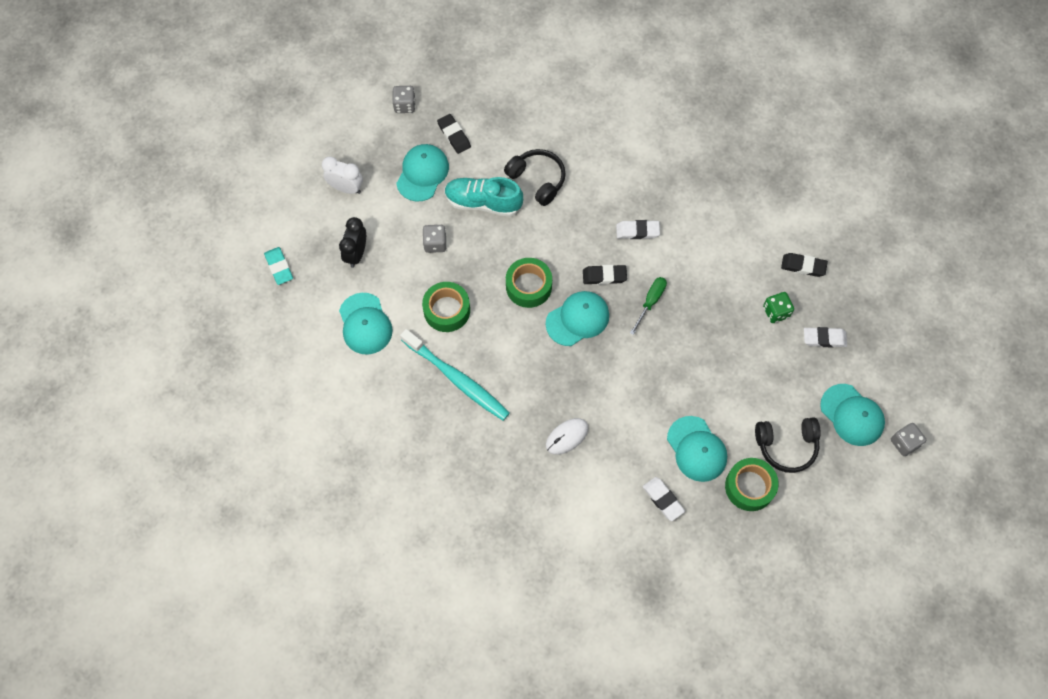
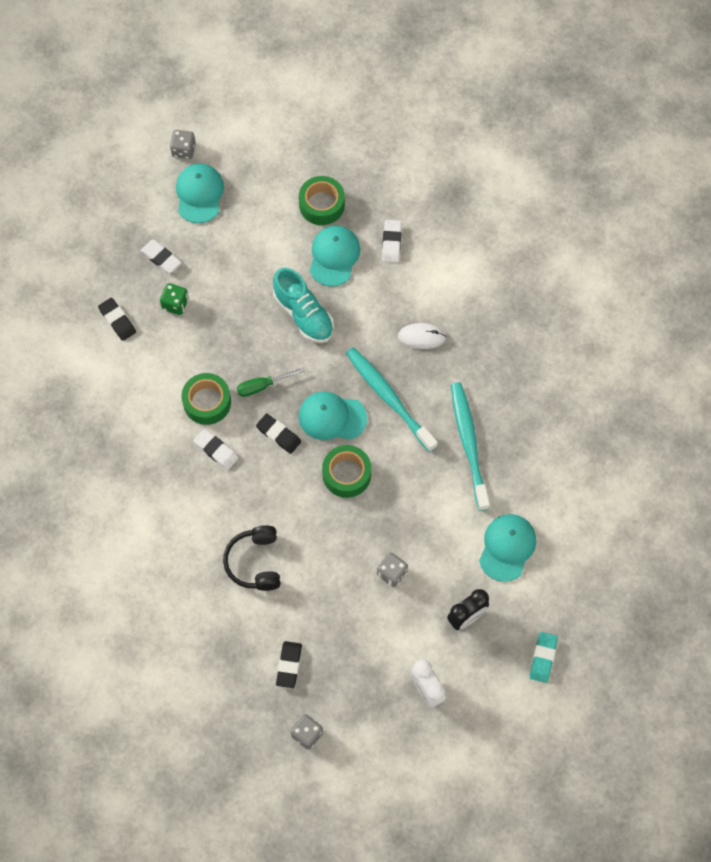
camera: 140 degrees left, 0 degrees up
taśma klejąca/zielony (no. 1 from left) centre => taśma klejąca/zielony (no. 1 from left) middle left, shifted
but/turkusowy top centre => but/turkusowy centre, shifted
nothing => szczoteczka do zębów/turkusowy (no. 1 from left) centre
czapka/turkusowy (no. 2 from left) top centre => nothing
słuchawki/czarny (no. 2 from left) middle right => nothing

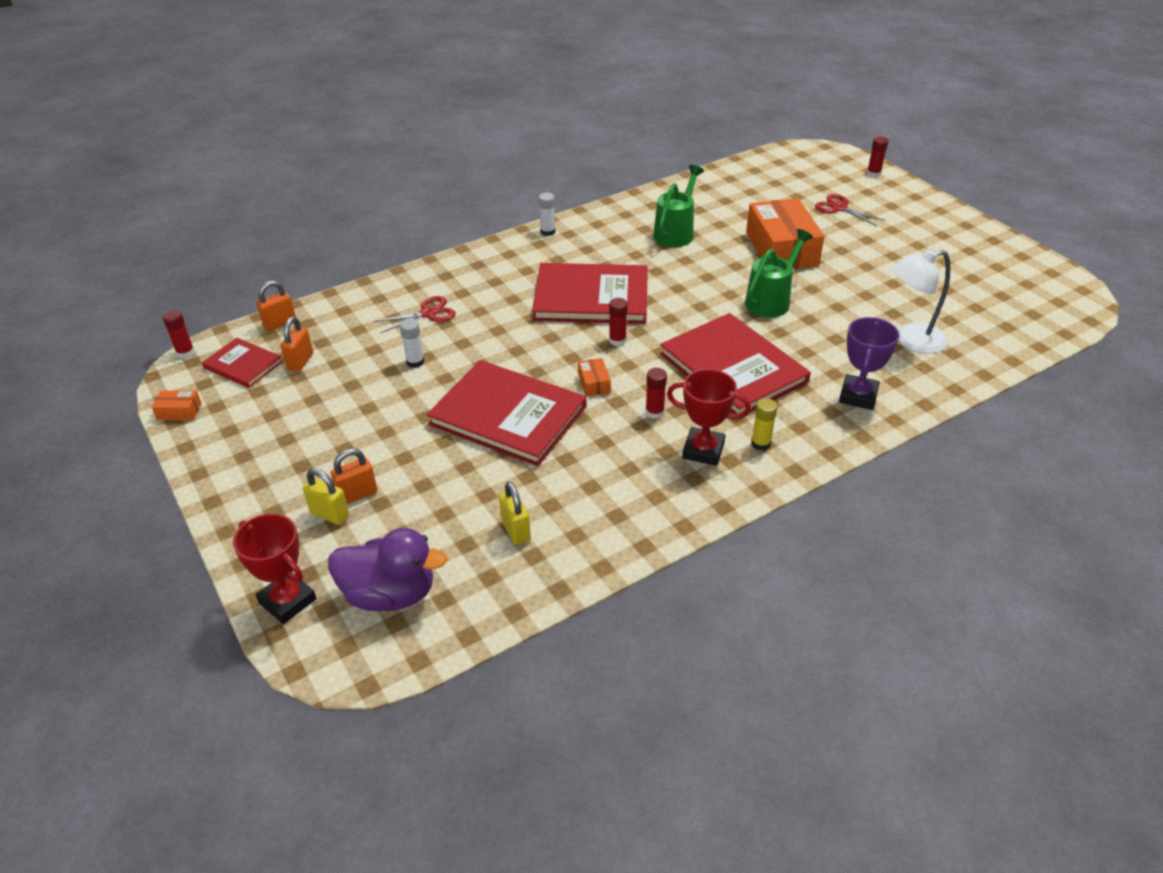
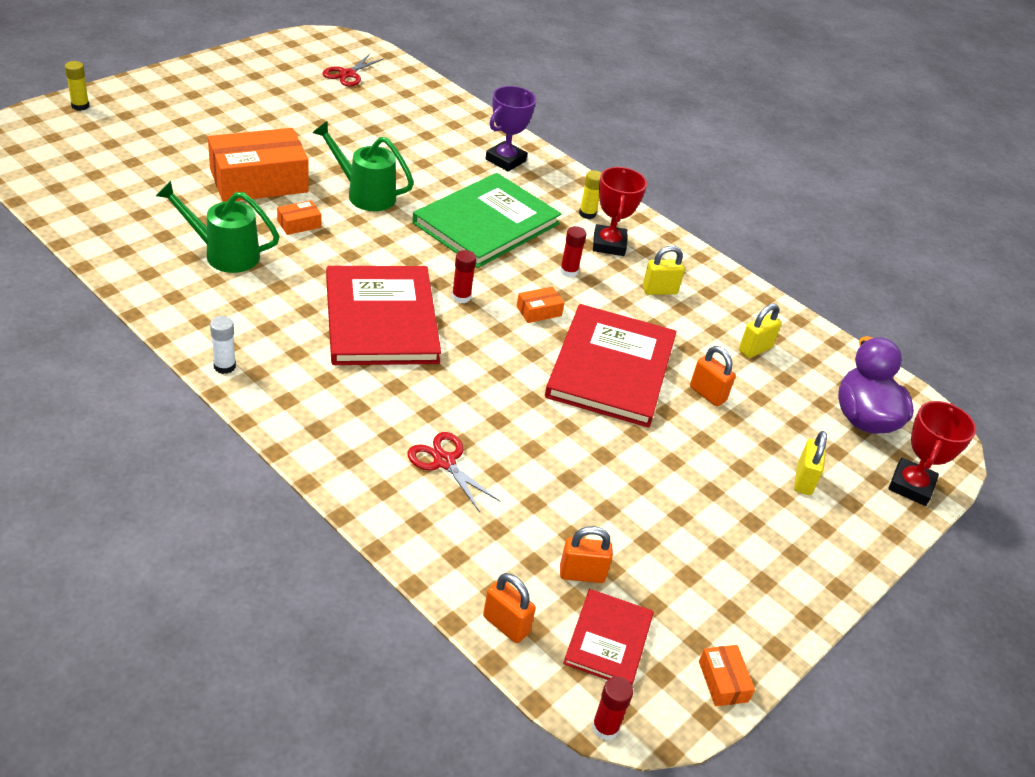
camera: 110 degrees left, 0 degrees up
klej w sztyfcie/czerwony (no. 4 from left) top right => klej w sztyfcie/żółty (no. 1 from left) top left
nothing => pudełko/pomarańczowy (no. 2 from left) top left
nożyczki/czerwony (no. 2 from left in the first image) top right => nożyczki/czerwony (no. 1 from left) top centre, shifted
książka/czerwony (no. 4 from left) centre => książka/zielony top centre
puchar/fioletowy middle right => puchar/fioletowy top centre, 60 degrees counterclockwise
nothing => kłódka/żółty (no. 1 from left) centre
kłódka/pomarańczowy (no. 3 from left) middle left => kłódka/pomarańczowy (no. 3 from left) middle right, shifted
klej w sztyfcie/biały (no. 1 from left) centre => nothing
lampka/biały middle right => nothing

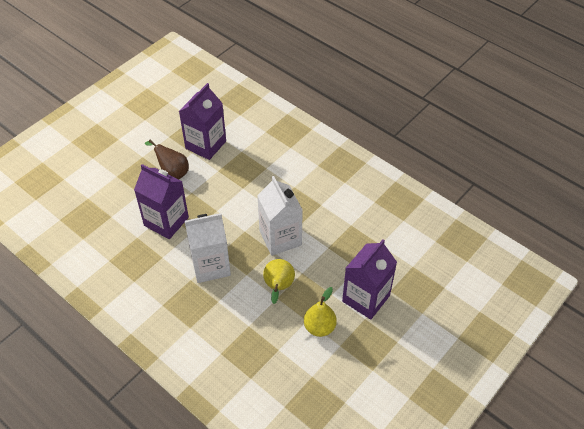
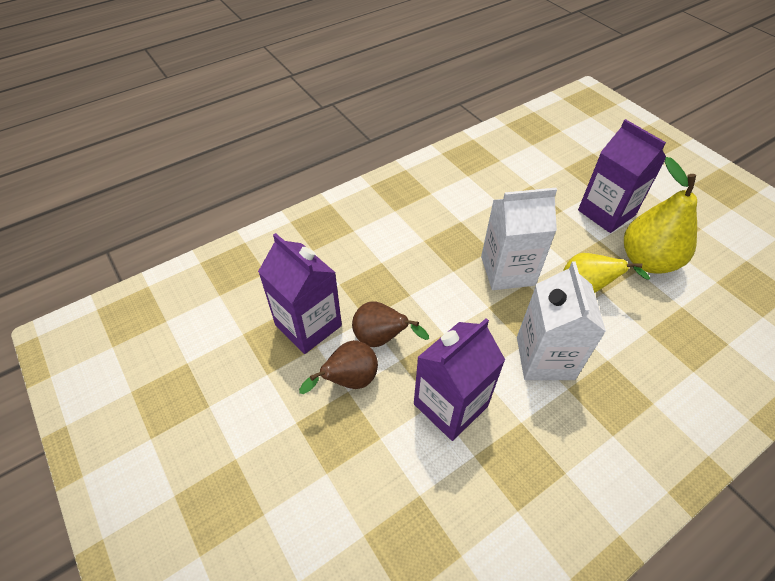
camera: 75 degrees left, 0 degrees up
nothing => gruszka/brązowy (no. 2 from left) centre
gruszka/żółty (no. 2 from left) bottom centre => gruszka/żółty (no. 2 from left) middle right, x1.59

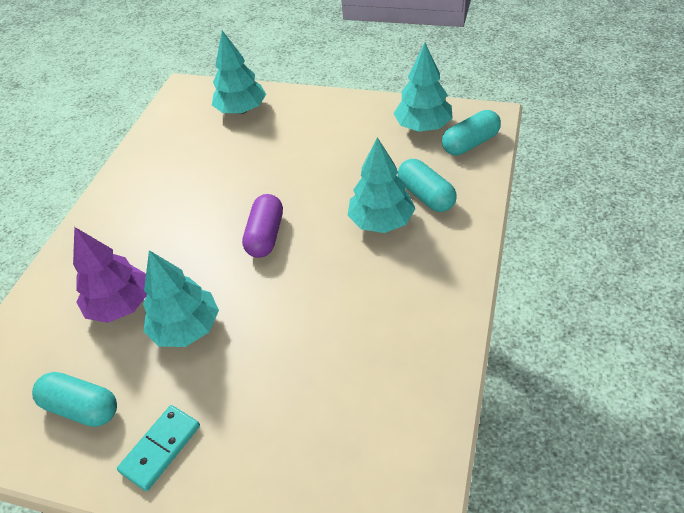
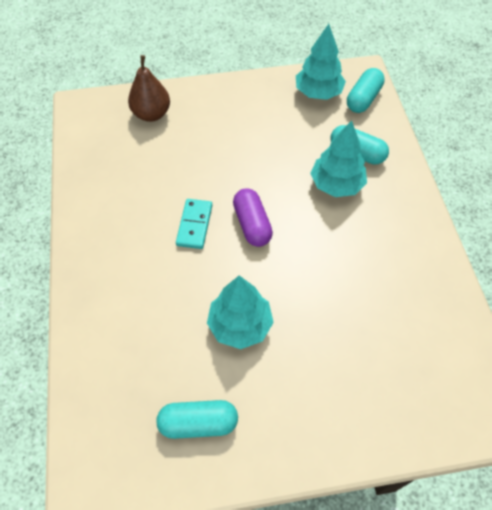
camera: 30 degrees left, 10 degrees up
drzewko/turkusowy (no. 2 from left) top centre => gruszka/brązowy top left
kostka domina/turkusowy bottom left => kostka domina/turkusowy centre, shifted
drzewko/fioletowy middle left => nothing

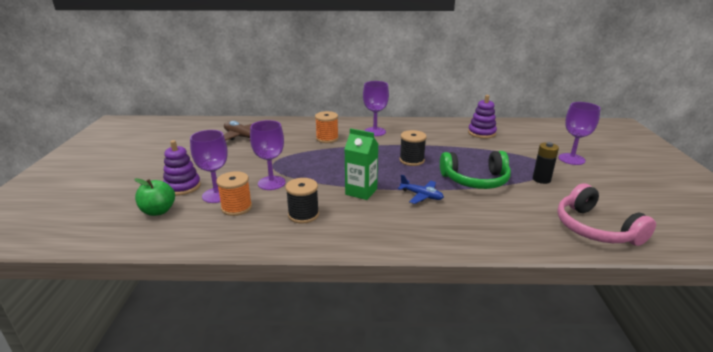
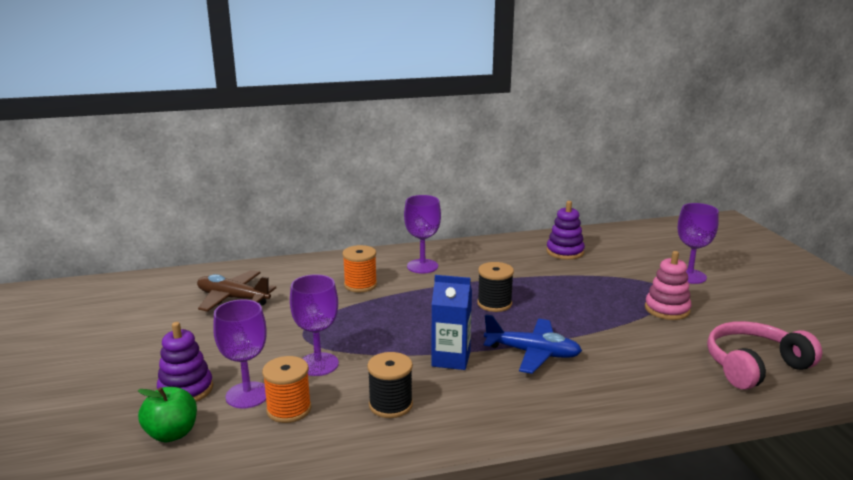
camera: 15 degrees left, 5 degrees down
karton mleka/zielony centre => karton mleka/niebieski bottom centre
samolot/niebieski centre => samolot/niebieski bottom centre, x1.52
bateria/czarny middle right => zabawka nakładanka/różowy middle right
słuchawki/różowy middle right => słuchawki/różowy bottom right, 105 degrees clockwise
słuchawki/zielony centre => nothing

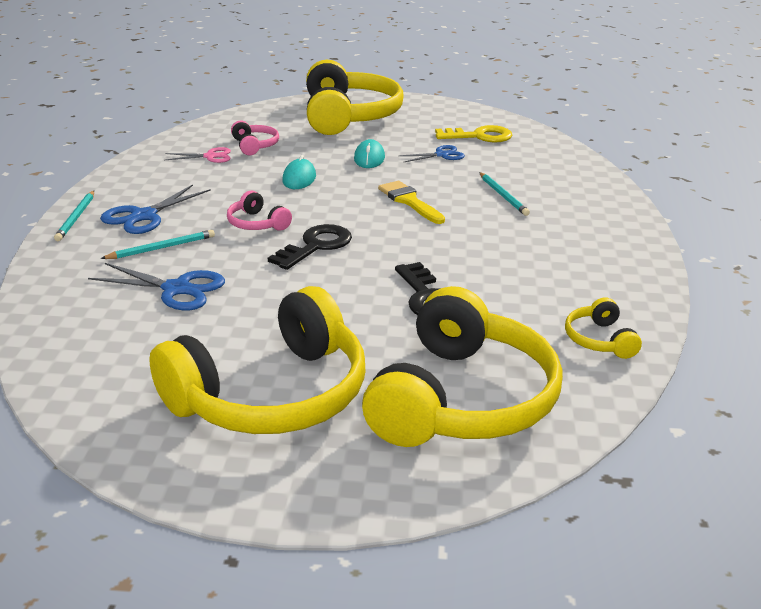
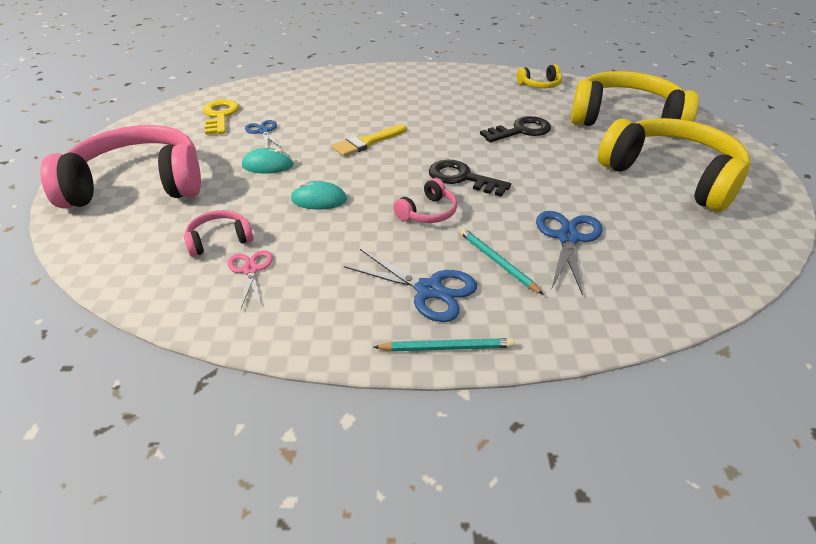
camera: 95 degrees left, 10 degrees up
słuchawki/żółty (no. 2 from left) top centre => słuchawki/różowy (no. 1 from left) top left
ołówek/turkusowy (no. 3 from left) top centre => nothing

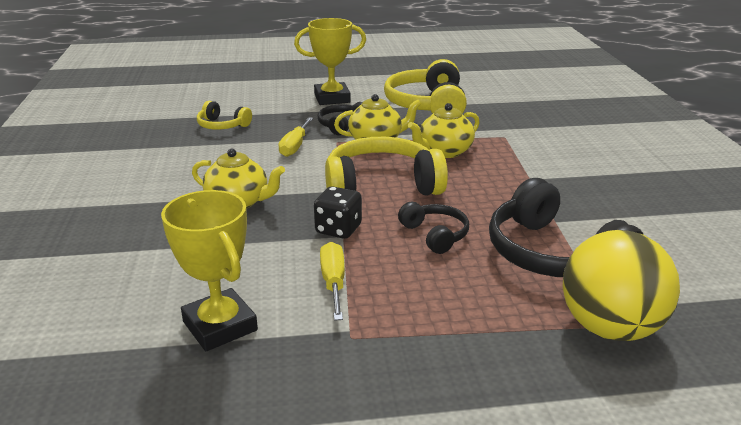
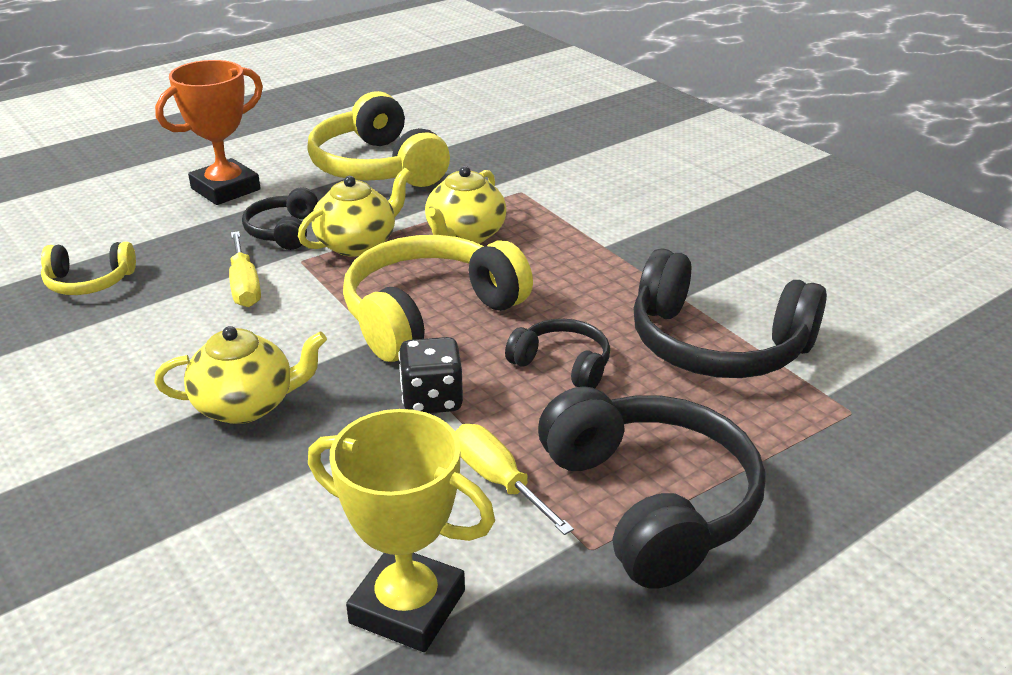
camera: 30 degrees left, 5 degrees up
puchar/żółty (no. 2 from left) top centre => puchar/pomarańczowy top left
nothing => słuchawki/czarny (no. 3 from left) bottom centre
piłka/żółty bottom right => nothing

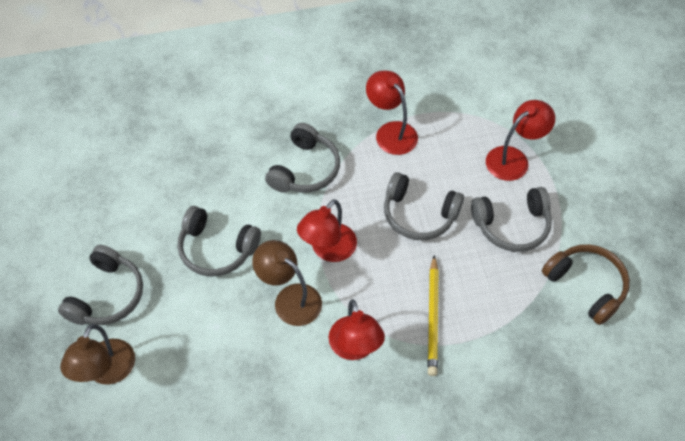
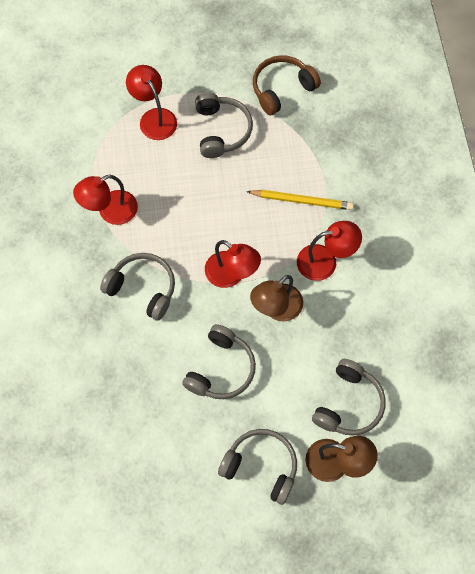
camera: 85 degrees left, 10 degrees up
słuchawki/szary (no. 4 from left in the first image) centre => słuchawki/szary (no. 5 from left) bottom right, shifted

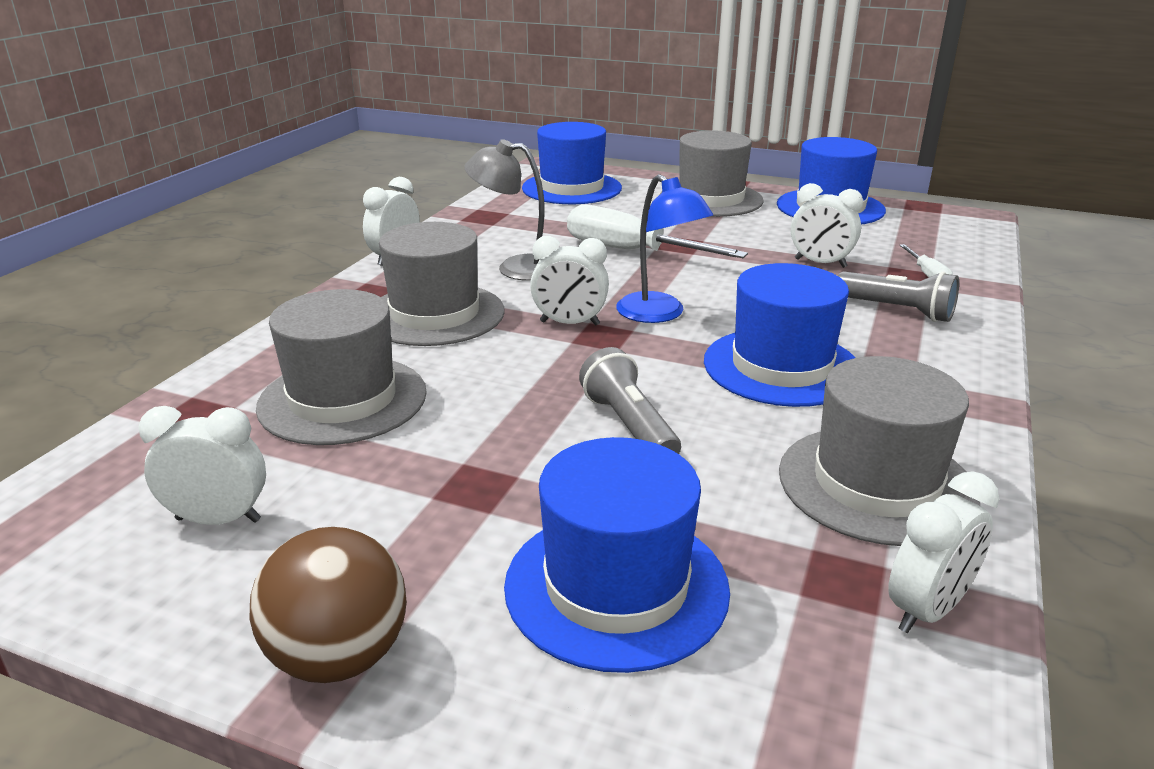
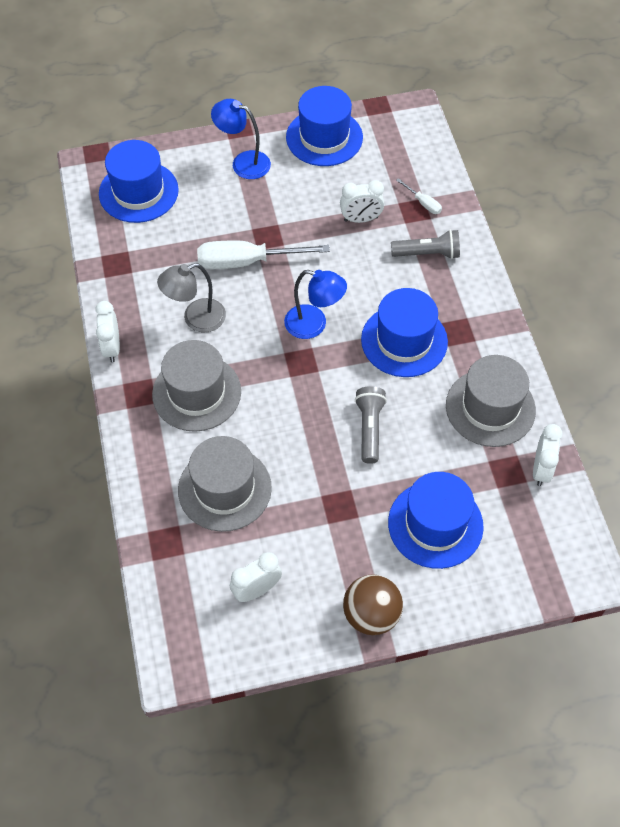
camera: 35 degrees left, 30 degrees up
kapelusz/szary (no. 3 from left) top centre => lampka/niebieski (no. 1 from left) top centre
latarka/szary (no. 1 from left) centre, 60 degrees clockwise
budzik/biały (no. 3 from left) centre => nothing

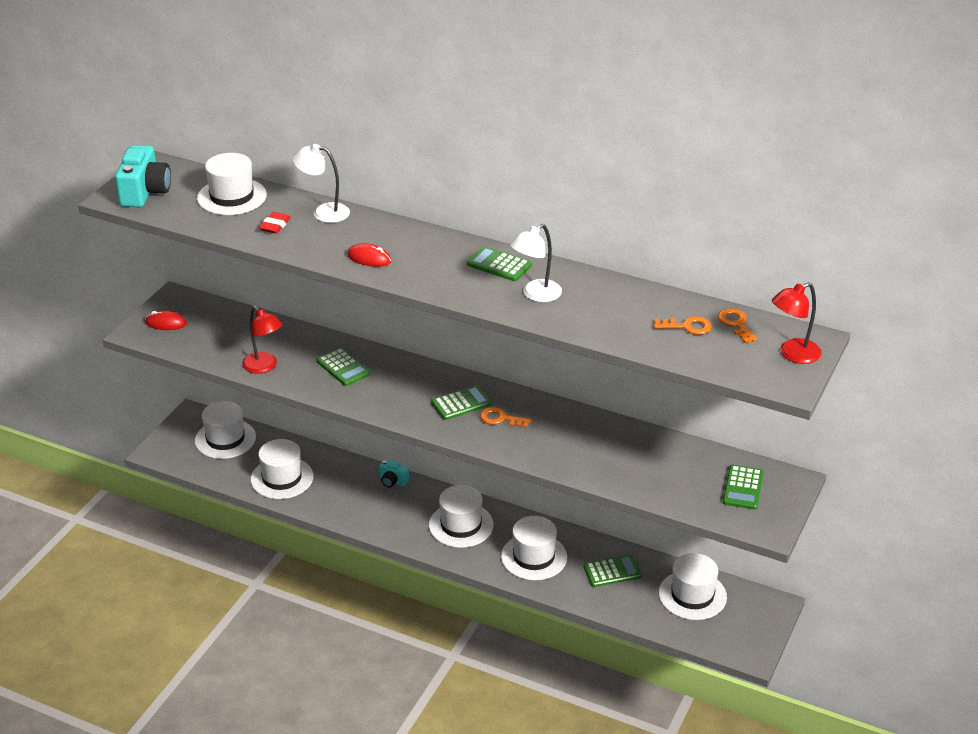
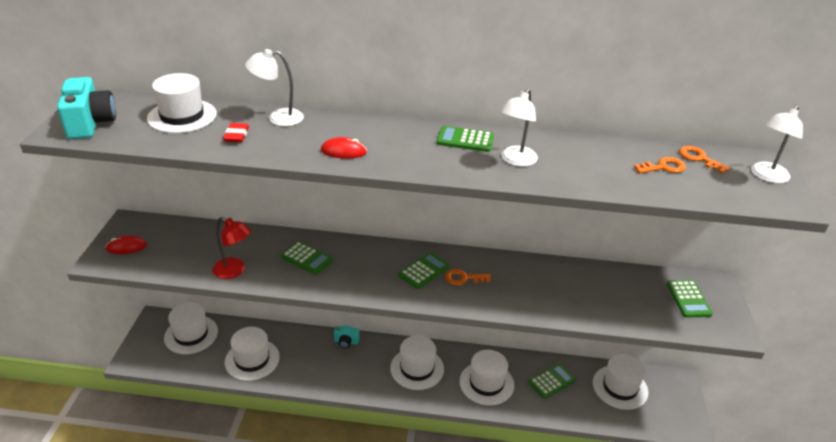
camera: 20 degrees left, 0 degrees up
lampka/czerwony (no. 2 from left) middle right => lampka/biały (no. 3 from left) top right

